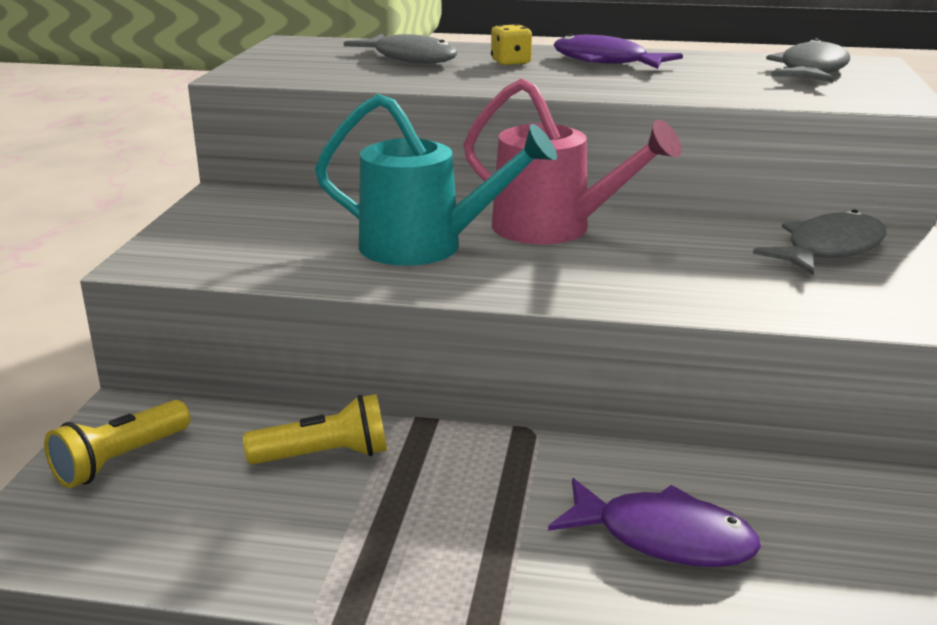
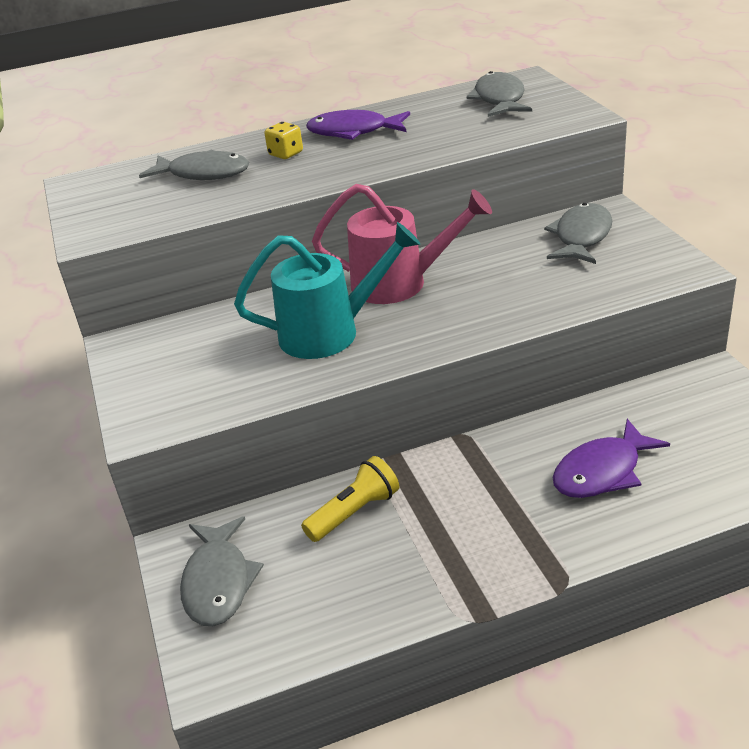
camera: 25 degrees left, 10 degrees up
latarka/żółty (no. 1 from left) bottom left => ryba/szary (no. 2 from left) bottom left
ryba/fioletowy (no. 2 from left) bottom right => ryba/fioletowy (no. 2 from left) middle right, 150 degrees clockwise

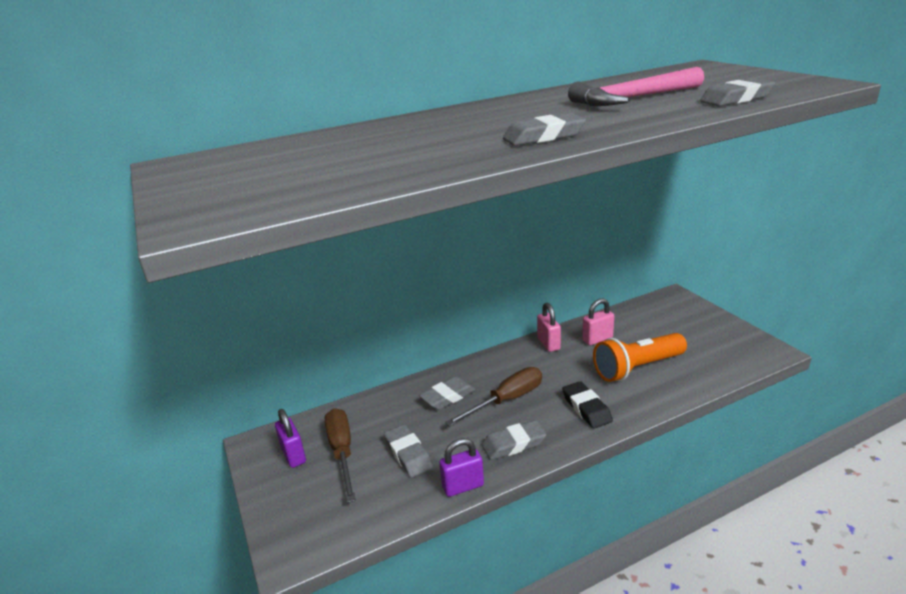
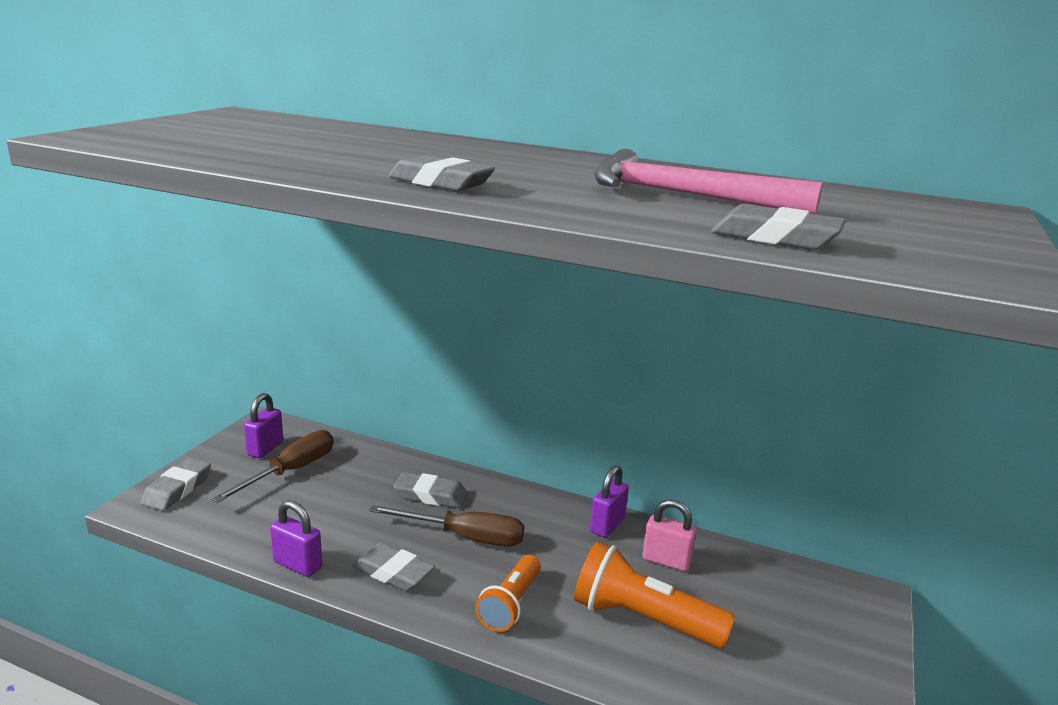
camera: 45 degrees right, 5 degrees down
gumka do mazania/szary (no. 1 from left) bottom centre => gumka do mazania/szary (no. 1 from left) bottom left, shifted
gumka do mazania/czarny bottom centre => latarka/pomarańczowy (no. 1 from left) bottom centre
kłódka/różowy (no. 1 from left) centre => kłódka/fioletowy (no. 3 from left) bottom centre

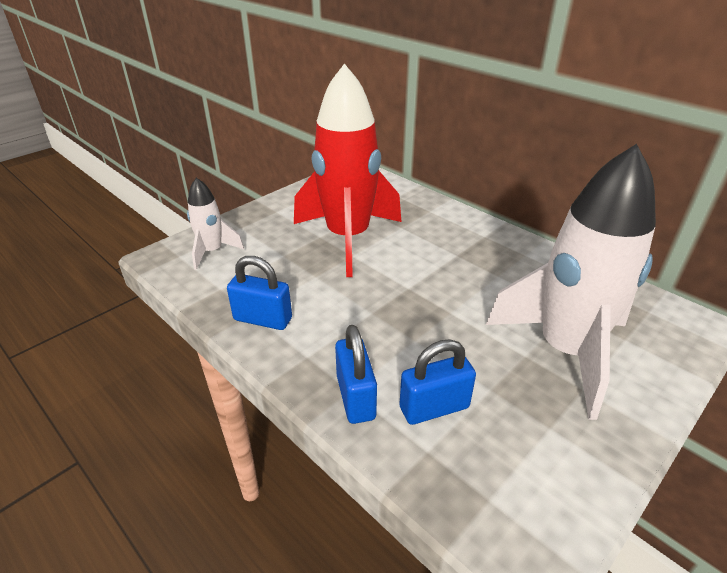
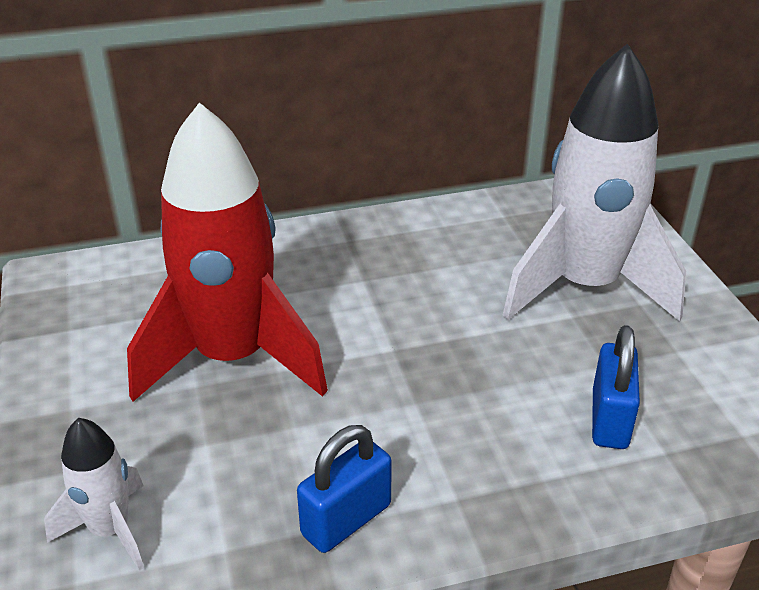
camera: 60 degrees left, 0 degrees up
kłódka/niebieski (no. 2 from left) centre => nothing

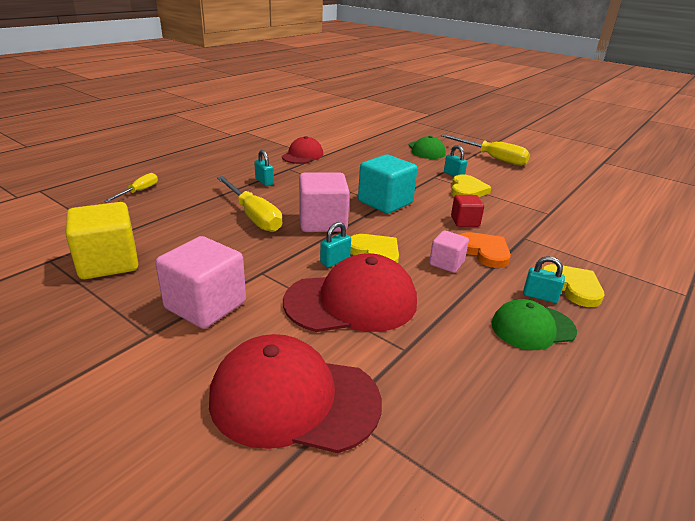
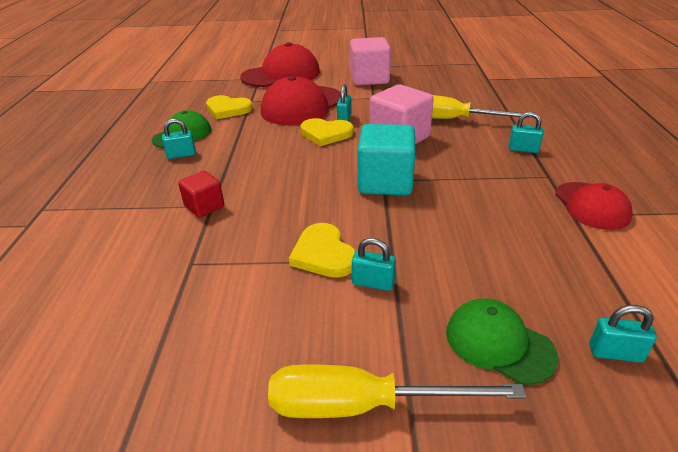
camera: 145 degrees right, 5 degrees up
sześcian/czerwony middle right => sześcian/czerwony middle left, shifted
serce/żółty (no. 3 from left in the first image) middle right => serce/żółty (no. 1 from left) top centre, shifted
nothing => kłódka/turkusowy (no. 5 from left) bottom right
sześcian/żółty middle left => nothing
śrubokręt/żółty (no. 1 from left) middle left => nothing
sześcian/różowy (no. 3 from left) centre => nothing
serce/pomarańczowy middle right => nothing

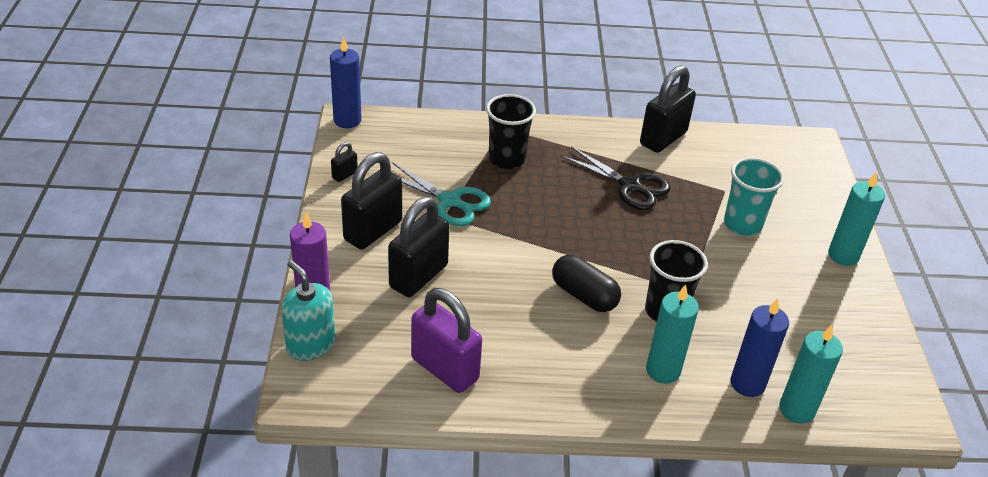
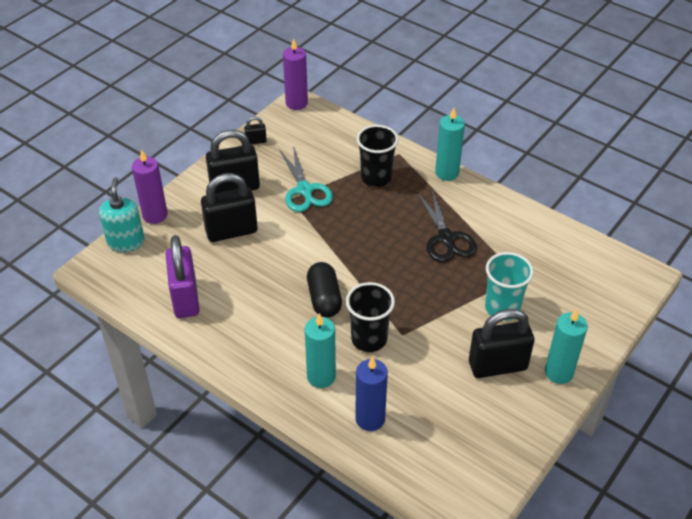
camera: 40 degrees right, 5 degrees up
świeca/niebieski (no. 1 from left) top centre => świeca/fioletowy (no. 2 from left) top centre
świeca/turkusowy (no. 2 from left) bottom right => świeca/turkusowy (no. 2 from left) top centre, shifted
kłódka/czarny (no. 4 from left) top right => kłódka/czarny (no. 4 from left) middle right, shifted

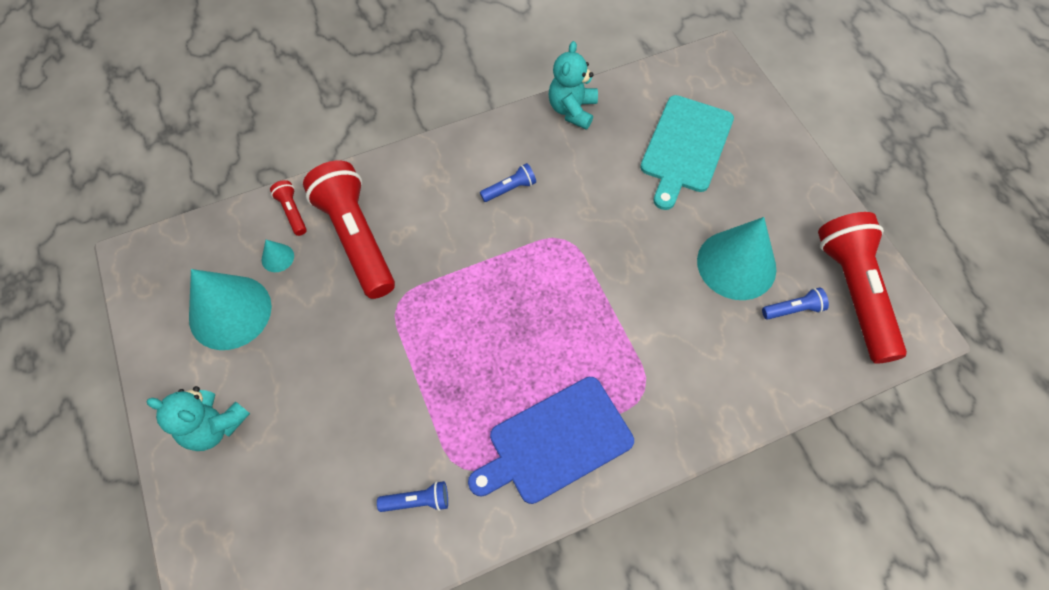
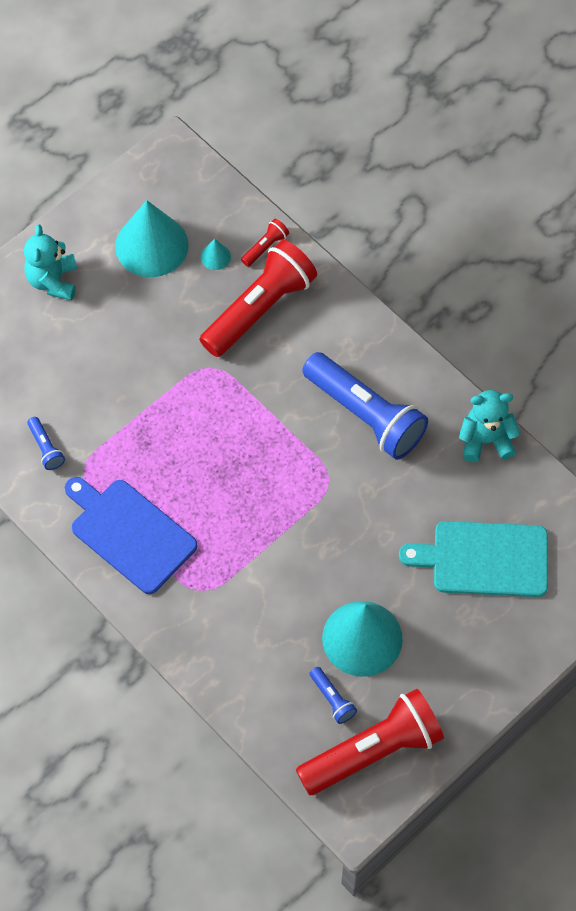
camera: 70 degrees right, 0 degrees up
latarka/niebieski (no. 2 from left in the first image) top centre => latarka/niebieski (no. 3 from left) centre, x2.38

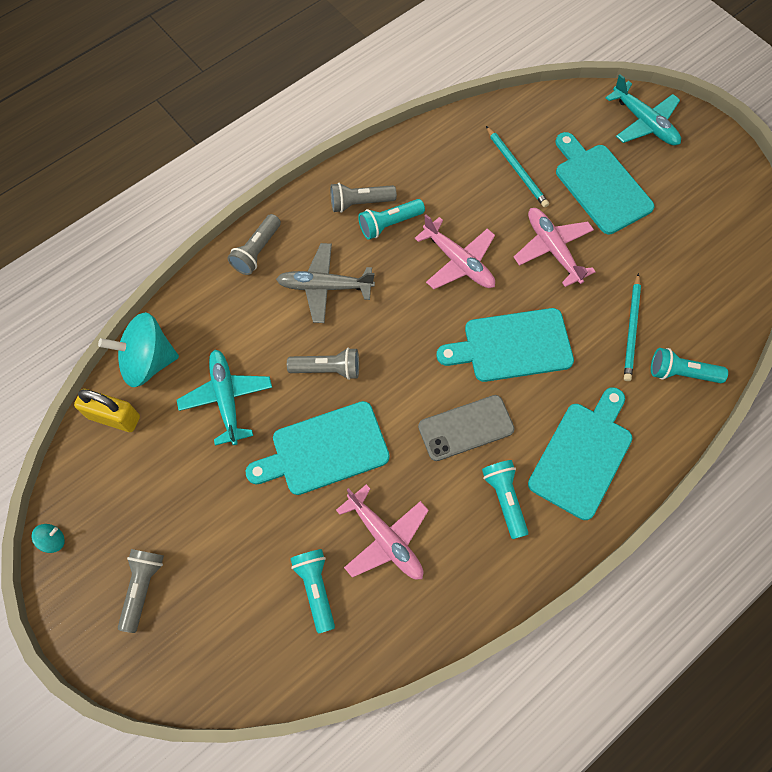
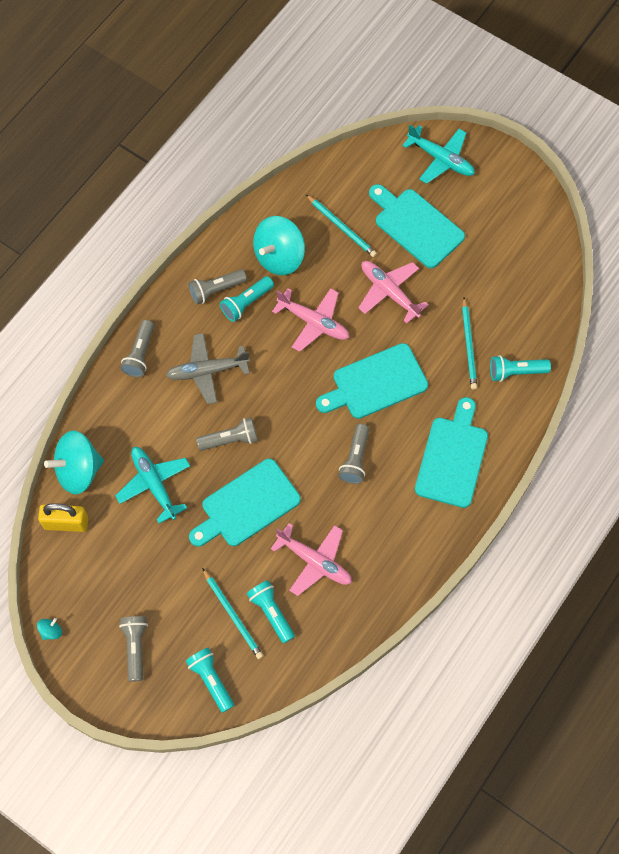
camera: 15 degrees left, 0 degrees up
latarka/turkusowy (no. 3 from left in the first image) centre => latarka/turkusowy (no. 1 from left) bottom centre, shifted
nothing => ołówek/turkusowy (no. 1 from left) bottom centre
nothing => bączek/turkusowy (no. 3 from left) top centre
telefon/szary centre => latarka/szary (no. 5 from left) centre

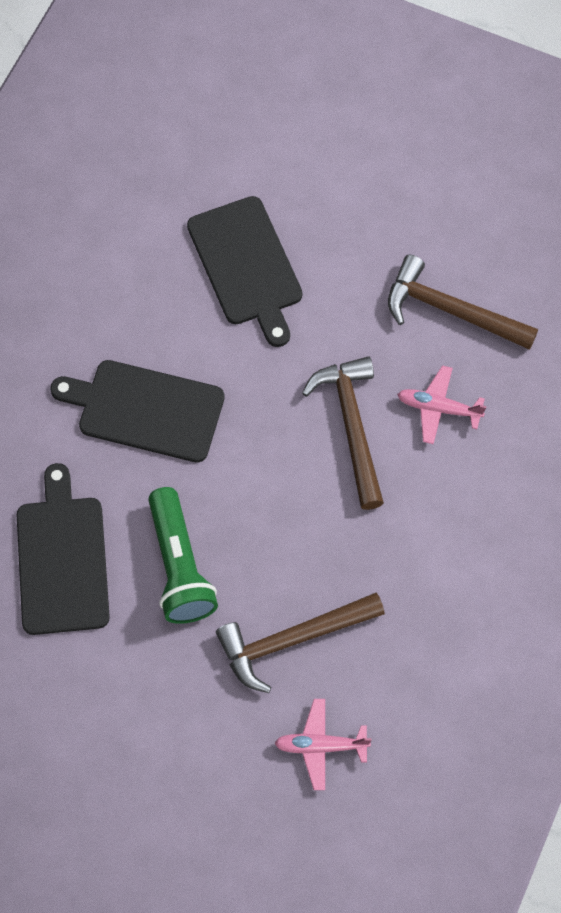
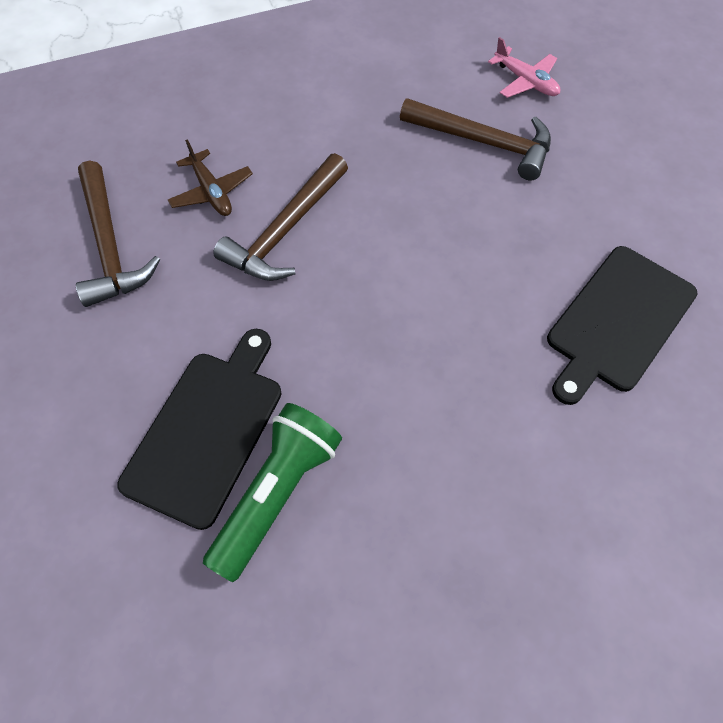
camera: 135 degrees left, 5 degrees down
samolot/różowy (no. 2 from left) middle right => samolot/brązowy top left
latarka/zielony middle left => latarka/zielony bottom centre, shifted
deska do krojenia/czarny (no. 2 from left) middle left => nothing

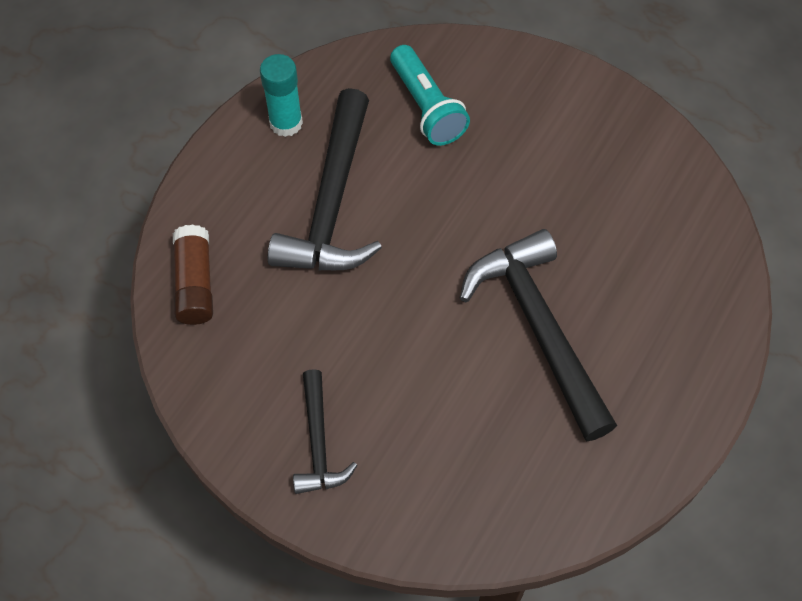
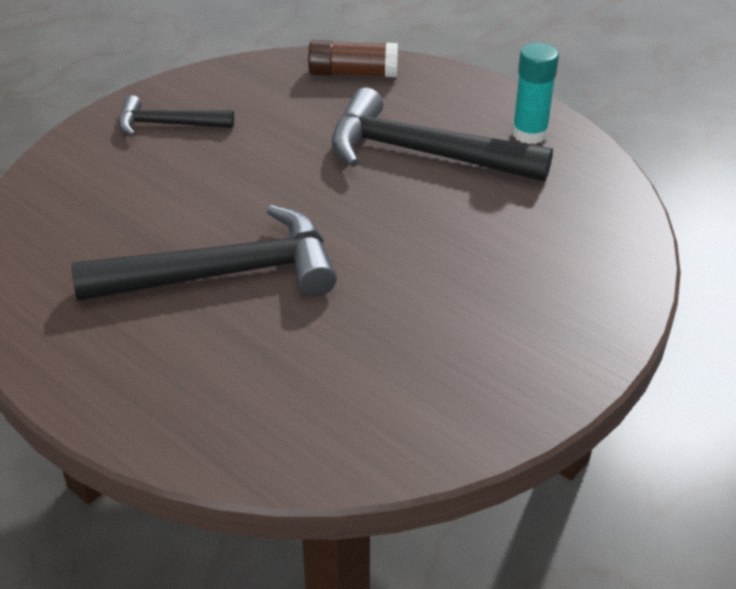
camera: 100 degrees right, 20 degrees down
latarka/turkusowy top centre => nothing

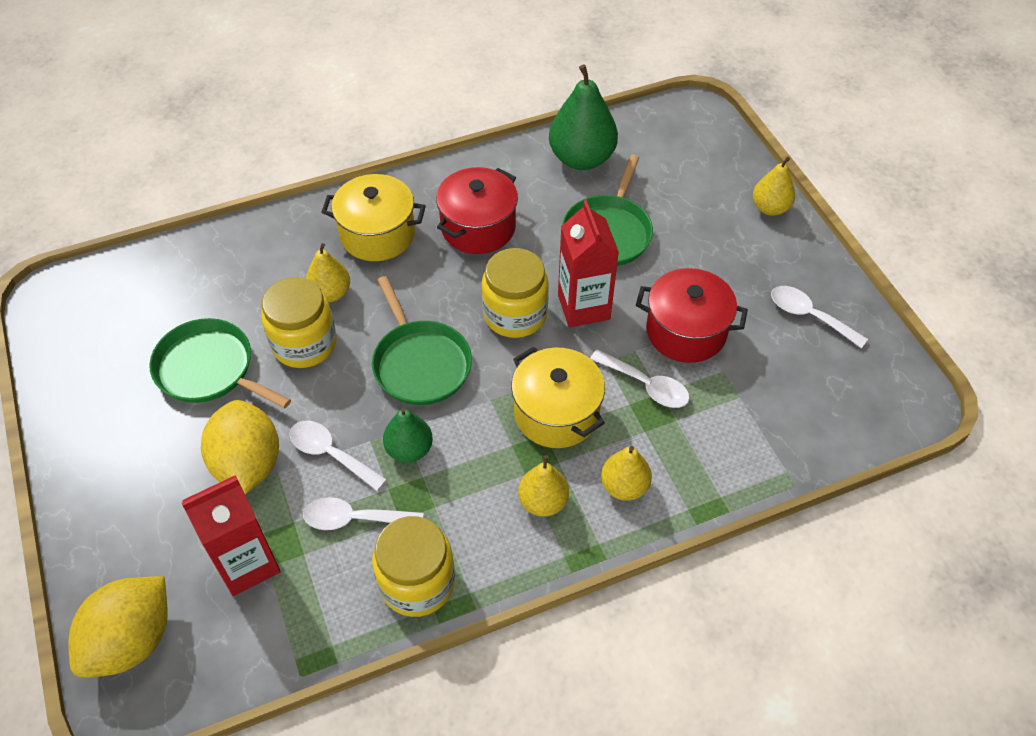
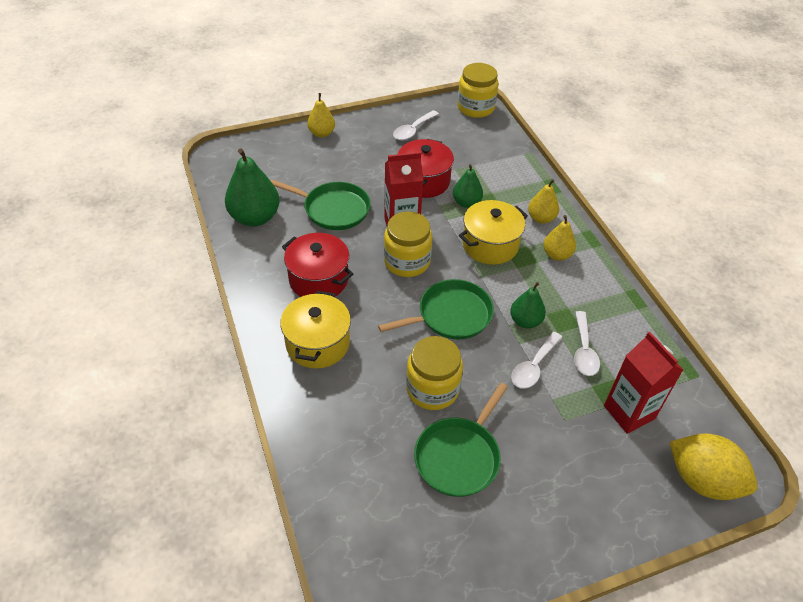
camera: 90 degrees left, 5 degrees down
łyżka/biały (no. 3 from left) centre => gruszka/zielony (no. 2 from left) top centre
słoik/żółty (no. 2 from left in the first image) bottom centre => słoik/żółty (no. 3 from left) top centre, shifted
cytryna/żółty (no. 2 from left) middle left => nothing
gruszka/żółty (no. 1 from left) middle left => nothing

